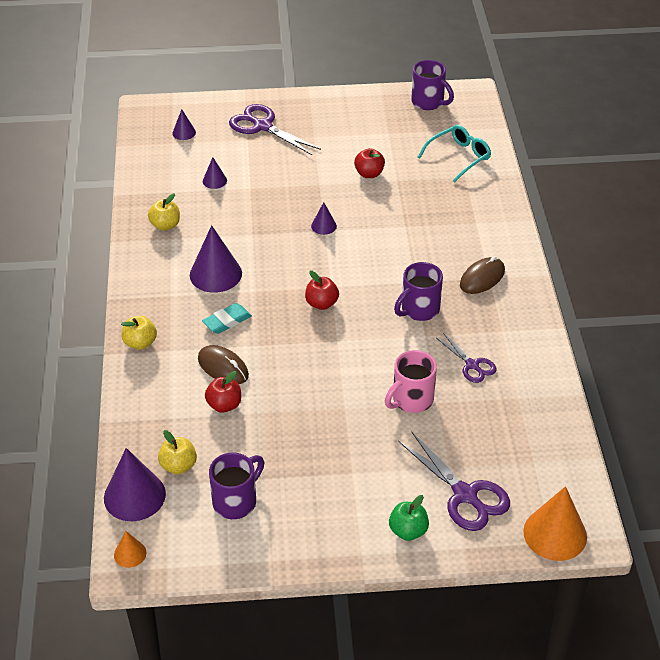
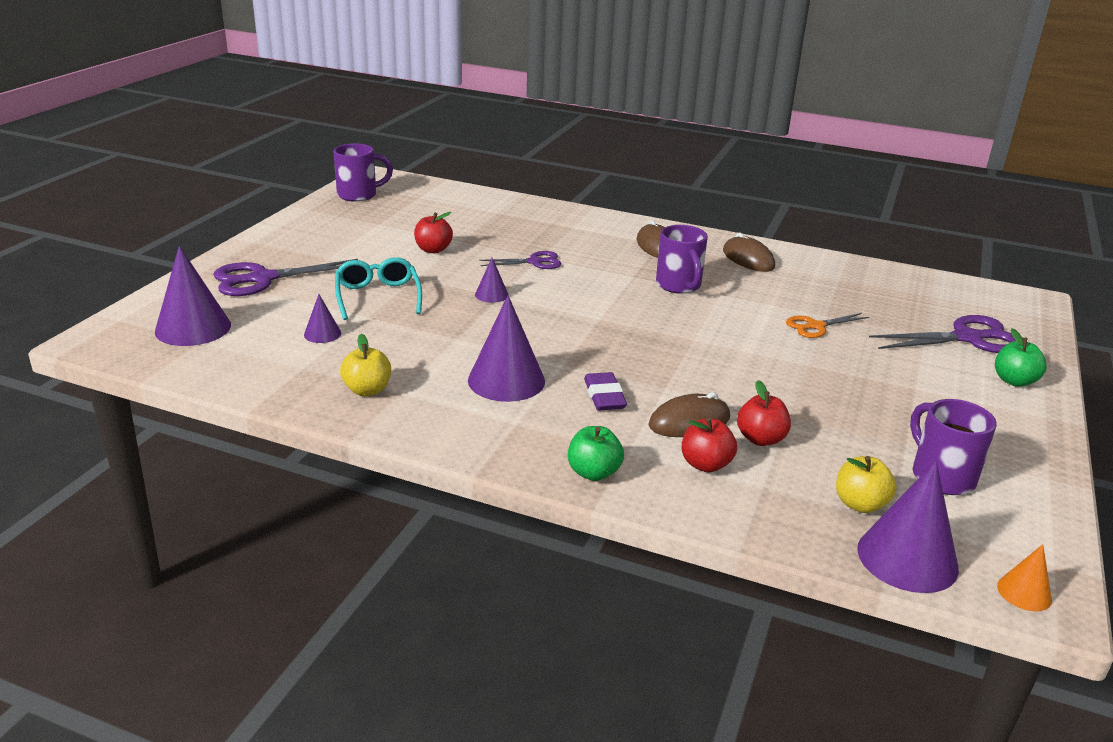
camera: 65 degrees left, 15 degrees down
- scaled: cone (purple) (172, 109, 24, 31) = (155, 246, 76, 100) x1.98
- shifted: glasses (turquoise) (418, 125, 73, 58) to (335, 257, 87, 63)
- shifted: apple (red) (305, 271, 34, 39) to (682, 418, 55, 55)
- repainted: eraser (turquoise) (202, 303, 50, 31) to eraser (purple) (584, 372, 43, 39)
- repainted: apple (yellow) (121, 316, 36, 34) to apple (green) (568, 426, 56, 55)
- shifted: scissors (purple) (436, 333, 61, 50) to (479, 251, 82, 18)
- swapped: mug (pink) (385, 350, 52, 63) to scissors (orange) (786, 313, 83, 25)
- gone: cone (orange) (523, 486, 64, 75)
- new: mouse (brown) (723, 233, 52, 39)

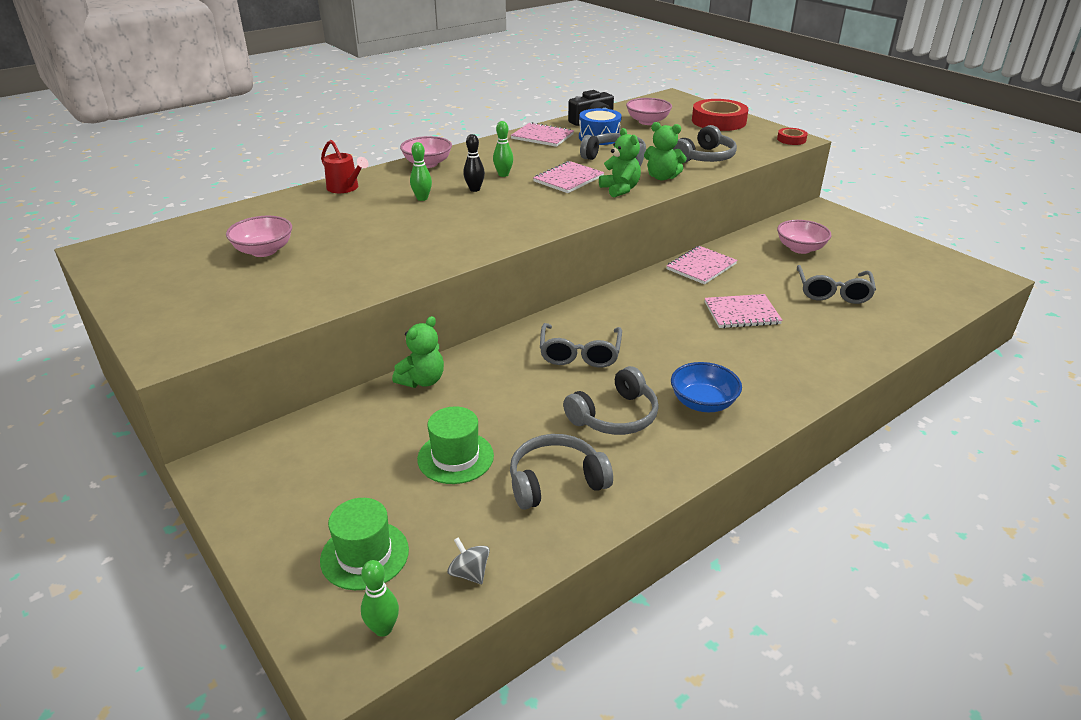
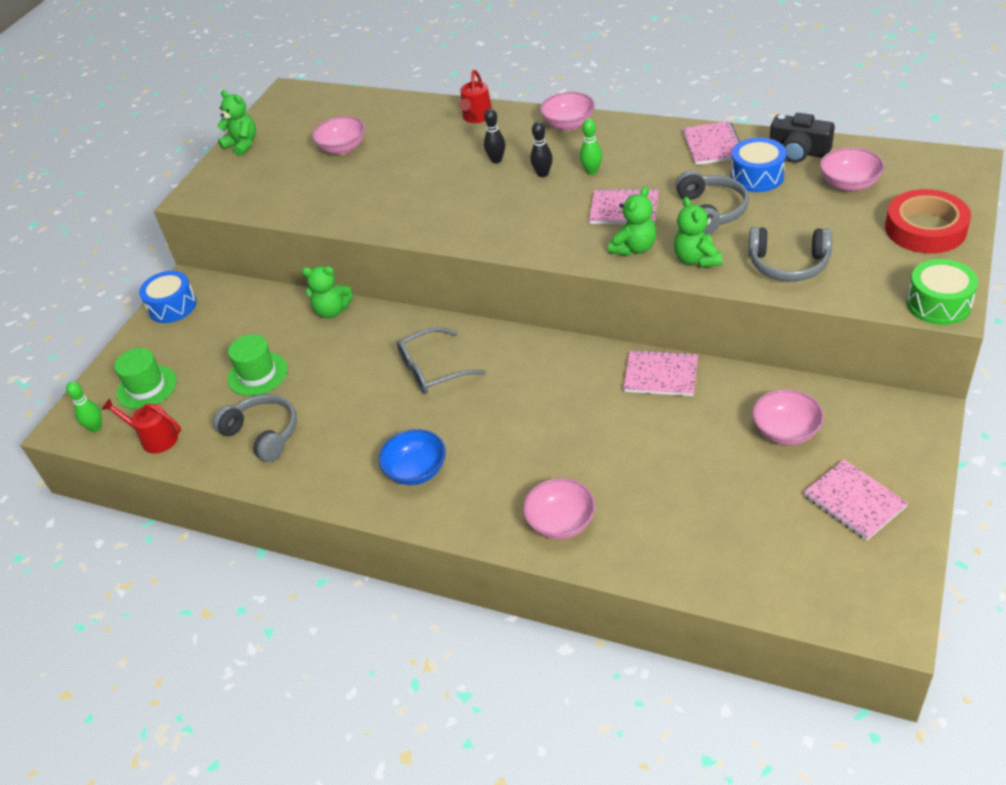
camera: 65 degrees right, 10 degrees up
- swapped: tape (red) (777, 128, 31, 17) to drum (green) (906, 259, 72, 66)
- repainted: bowling pin (green) (410, 142, 22, 59) to bowling pin (black) (484, 108, 22, 55)
- gone: glasses (grey) (797, 265, 79, 39)
- shifted: notebook (pink) (705, 294, 78, 34) to (804, 459, 104, 82)
- gone: headphones (grey) (563, 366, 96, 69)
- swapped: spinning top (grey) (447, 537, 43, 47) to watering can (red) (101, 398, 80, 56)
- new: teddy bear (green) (217, 90, 39, 66)
- new: drum (blue) (139, 271, 58, 52)
- new: bowl (pink) (523, 478, 72, 62)

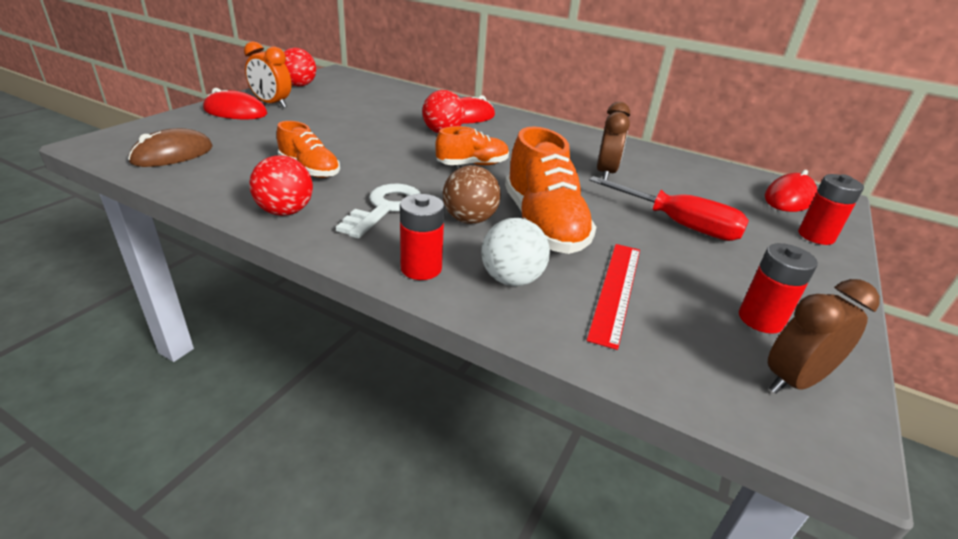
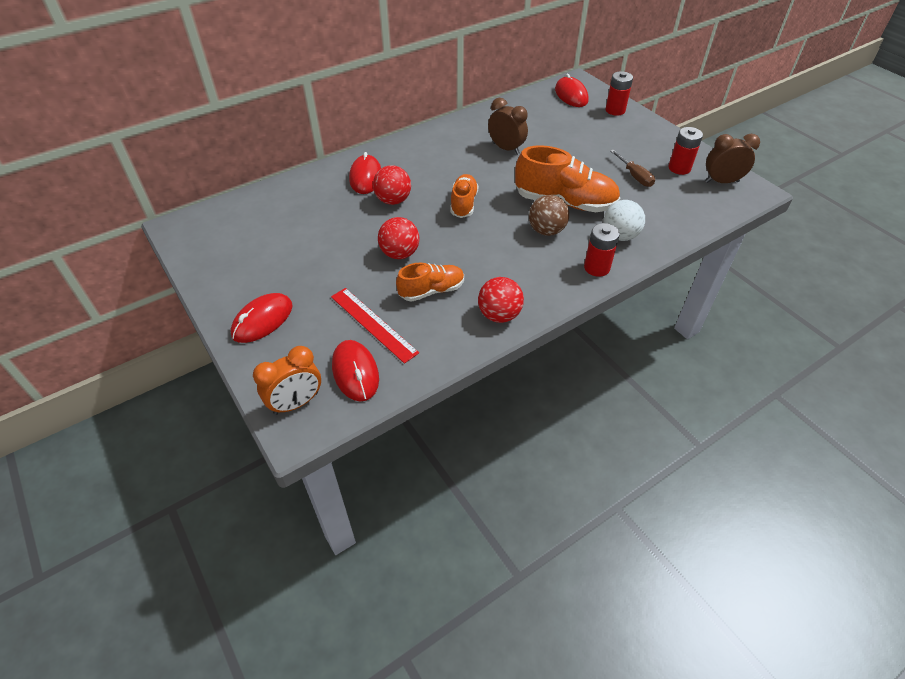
camera: 60 degrees left, 15 degrees up
- shifted: clock (orange) (244, 41, 48, 67) to (253, 346, 68, 69)
- shifted: ball (red) (284, 48, 32, 39) to (378, 217, 42, 42)
- repainted: mouse (brown) (128, 128, 85, 39) to mouse (red) (332, 340, 47, 61)
- gone: screwdriver (red) (589, 176, 160, 65)
- gone: key (white) (336, 184, 85, 55)
- shifted: ruler (red) (587, 244, 53, 106) to (331, 288, 88, 76)
- rotated: clock (brown) (768, 279, 112, 115) = (705, 134, 55, 49) 90 degrees clockwise
- new: screwdriver (brown) (610, 150, 45, 37)

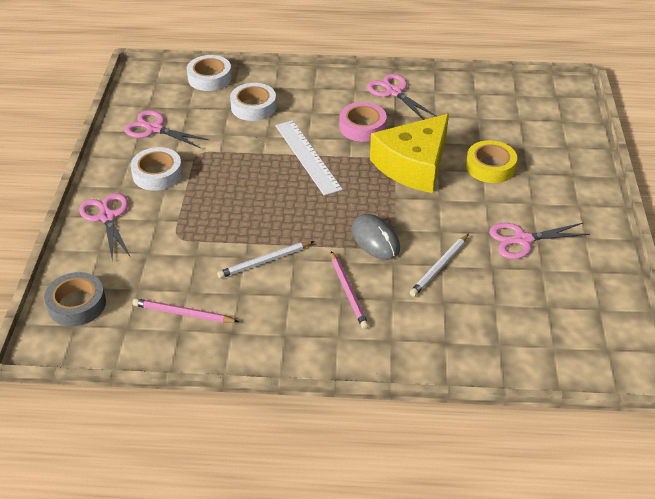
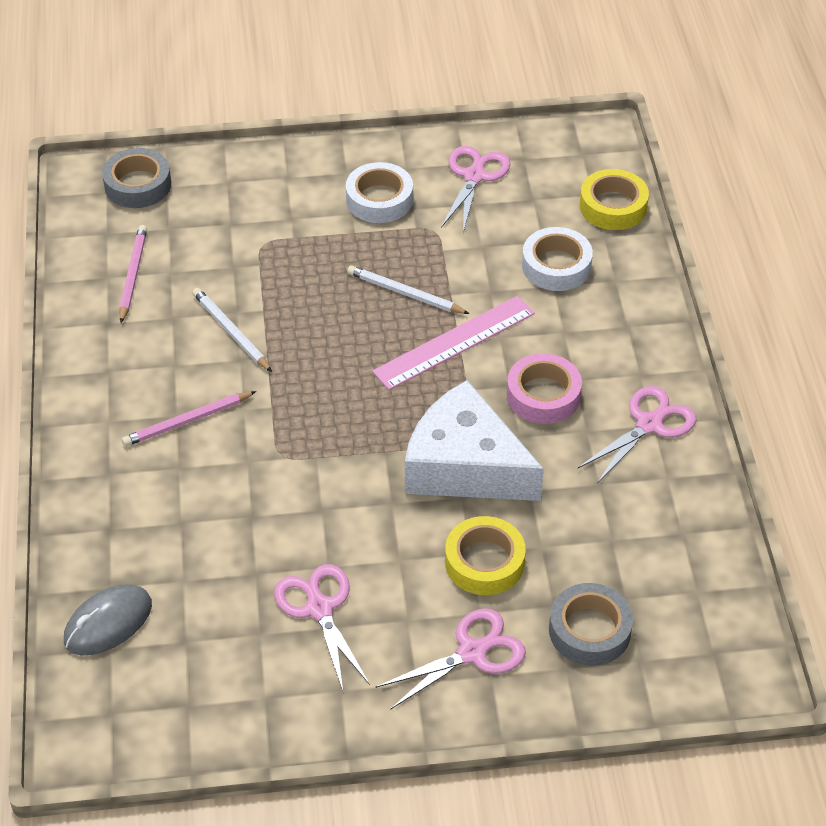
camera: 80 degrees right, 5 degrees up
- repainted: tape (white) (187, 55, 45, 36) to tape (yellow) (580, 169, 69, 61)
- repainted: cheese (yellow) (370, 114, 79, 79) to cheese (white) (405, 380, 139, 121)
- repainted: ruler (white) (276, 120, 67, 76) to ruler (pink) (372, 296, 163, 94)
- shifted: scissors (pink) (79, 193, 51, 66) to (376, 608, 150, 102)
- shifted: mouse (grey) (351, 214, 49, 46) to (64, 584, 88, 71)
- shifted: pencil (white) (410, 234, 59, 63) to (347, 265, 122, 49)
- new: tape (grey) (549, 583, 84, 83)

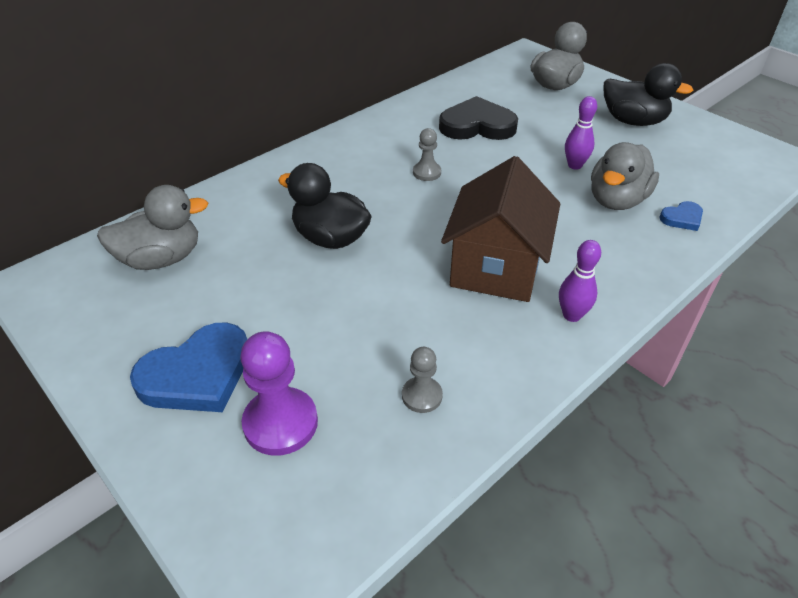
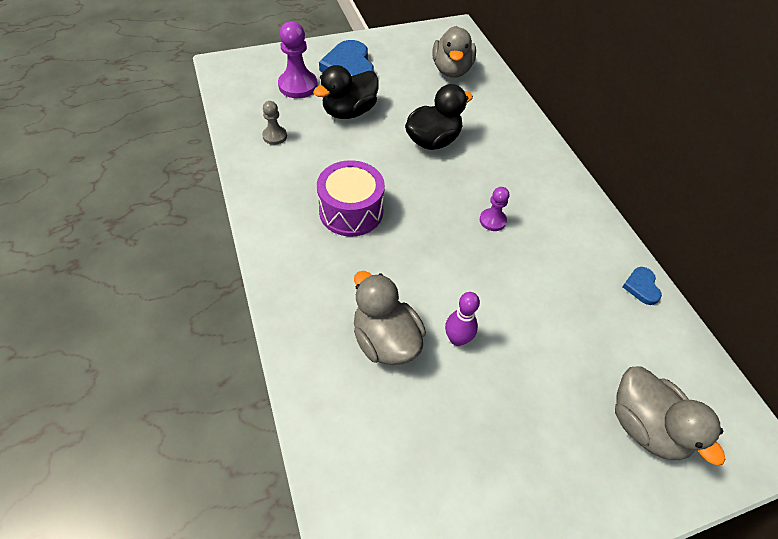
camera: 110 degrees right, 10 degrees up
- shifted: duck (black) (604, 63, 90, 63) to (313, 65, 66, 54)
- gone: heart (black) (439, 96, 79, 44)
- repainted: pawn (grey) (413, 128, 28, 53) to pawn (purple) (480, 187, 29, 44)
- swapped: house (brown) (441, 156, 119, 146) to drum (purple) (317, 160, 68, 76)
- shifted: heart (blue) (660, 201, 43, 30) to (622, 267, 40, 38)
- gone: bowling pin (purple) (559, 240, 42, 82)

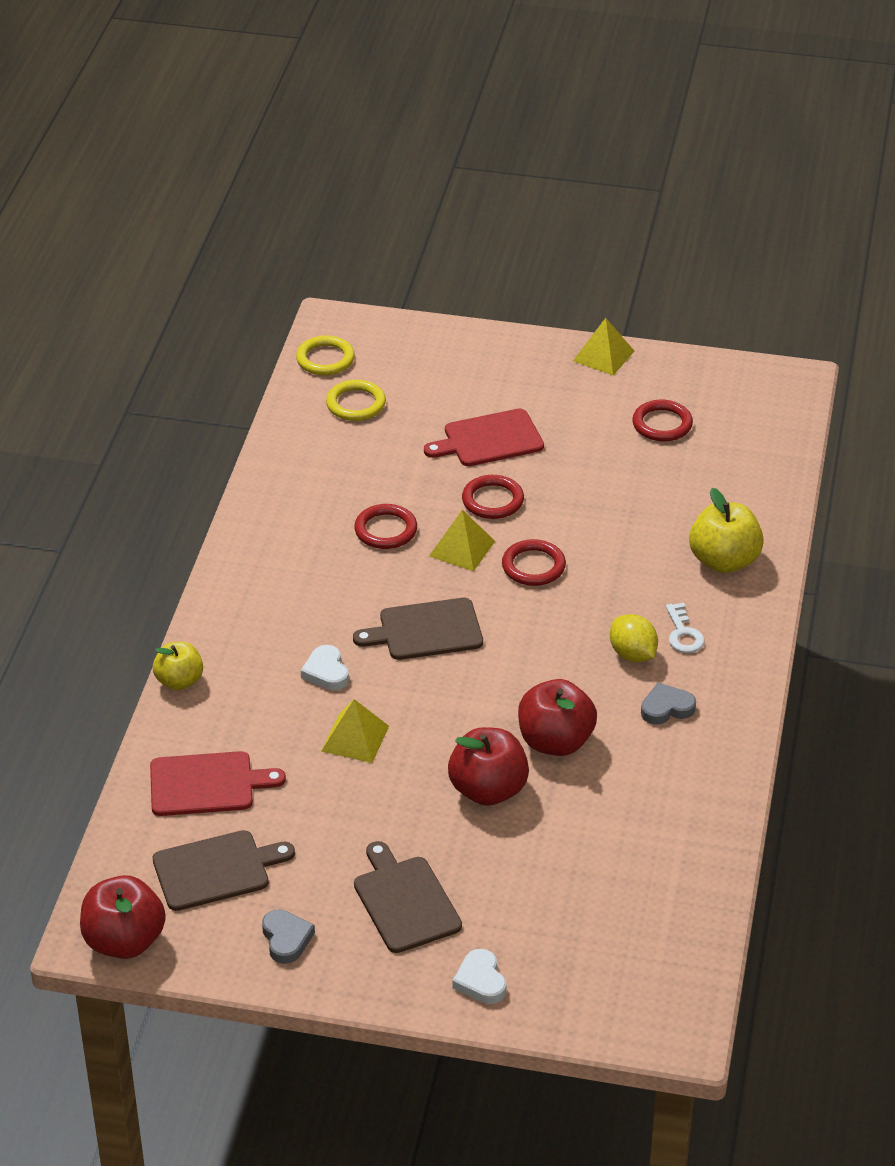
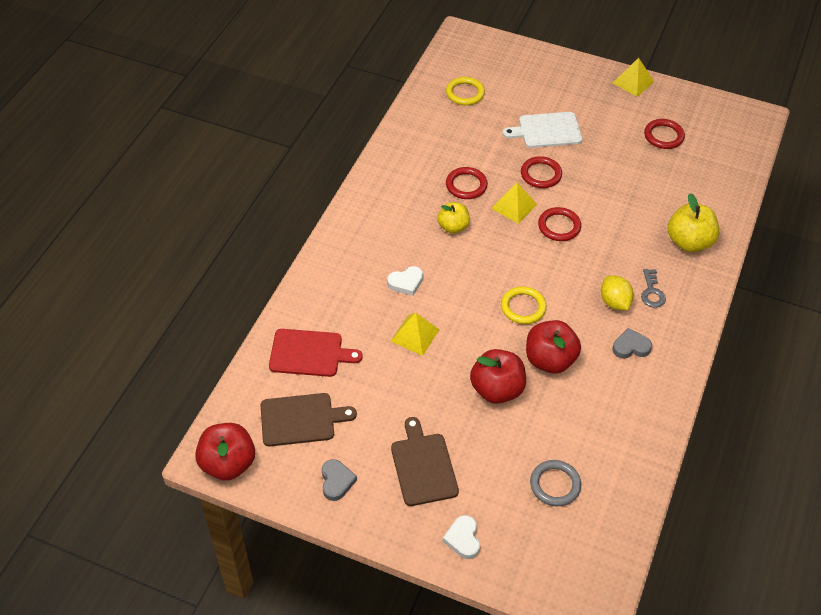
camera: 10 degrees right, 10 degrees up
- shifted: ring (yellow) (296, 335, 59, 40) to (501, 286, 46, 38)
- repainted: cutting board (red) (424, 408, 120, 58) to cutting board (white) (502, 112, 80, 36)
- gone: cutting board (brown) (353, 598, 130, 62)
- repainted: key (white) (666, 603, 39, 50) to key (grey) (641, 269, 25, 39)
- shifted: apple (yellow) (153, 642, 50, 48) to (437, 202, 33, 32)
- rotated: heart (white) (301, 645, 48, 45) = (387, 266, 36, 30) 105 degrees counterclockwise
- new: ring (grey) (530, 460, 51, 46)

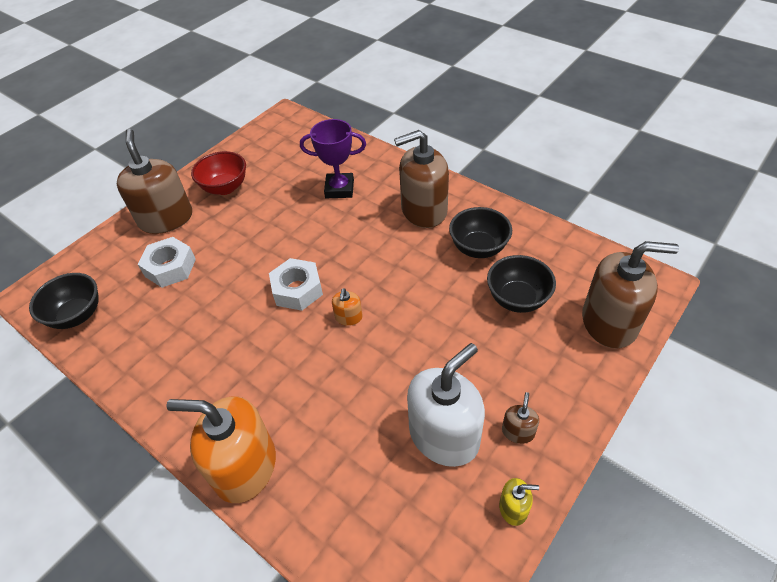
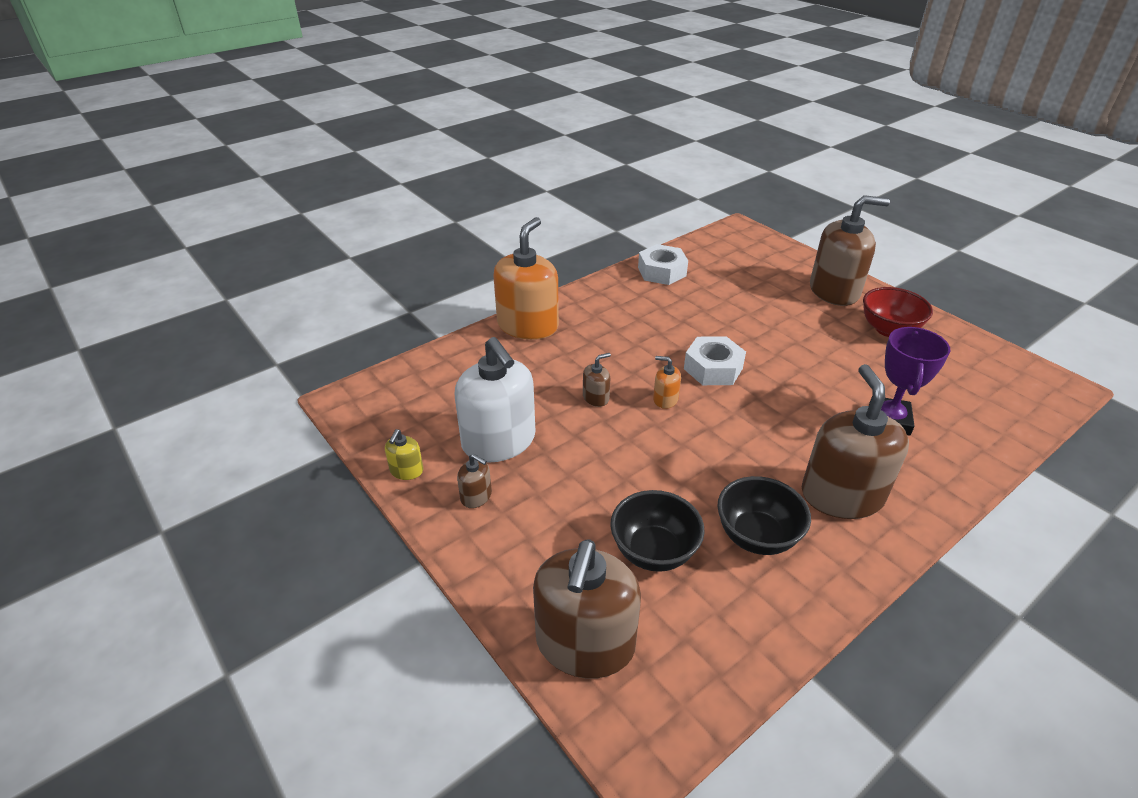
camera: 100 degrees right, 10 degrees down
- shifted: nut (white) (138, 237, 58, 51) to (638, 244, 50, 41)
- gone: bowl (black) (29, 273, 70, 56)
- new: soap dispenser (brown) (583, 353, 28, 54)

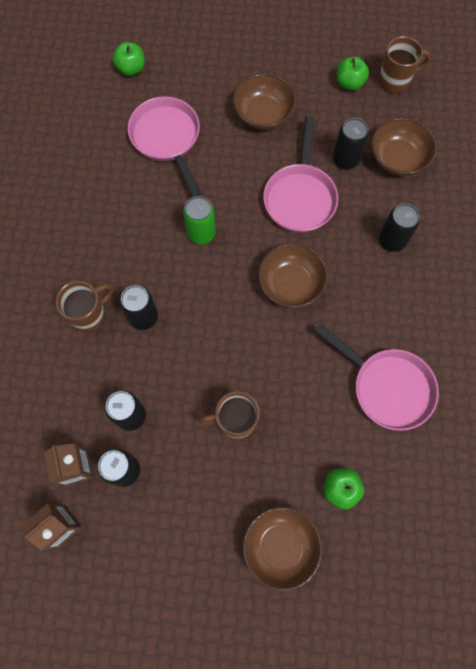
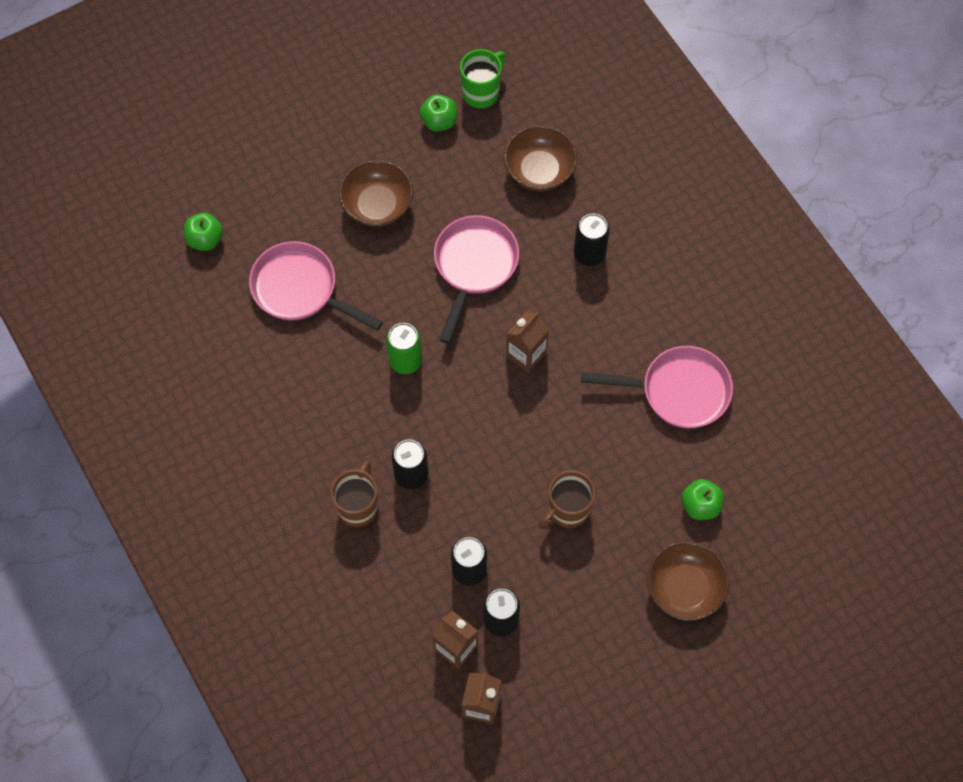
camera: 35 degrees left, 5 degrees down
- repainted: mug (brown) (379, 36, 52, 57) to mug (green) (460, 49, 46, 60)
- rotated: pan (pink) (263, 116, 75, 117) = (434, 215, 85, 129) 135 degrees counterclockwise
- gone: can (black) (333, 118, 36, 51)
- swapped: bowl (brown) (258, 243, 70, 65) to carton (brown) (506, 312, 43, 61)

